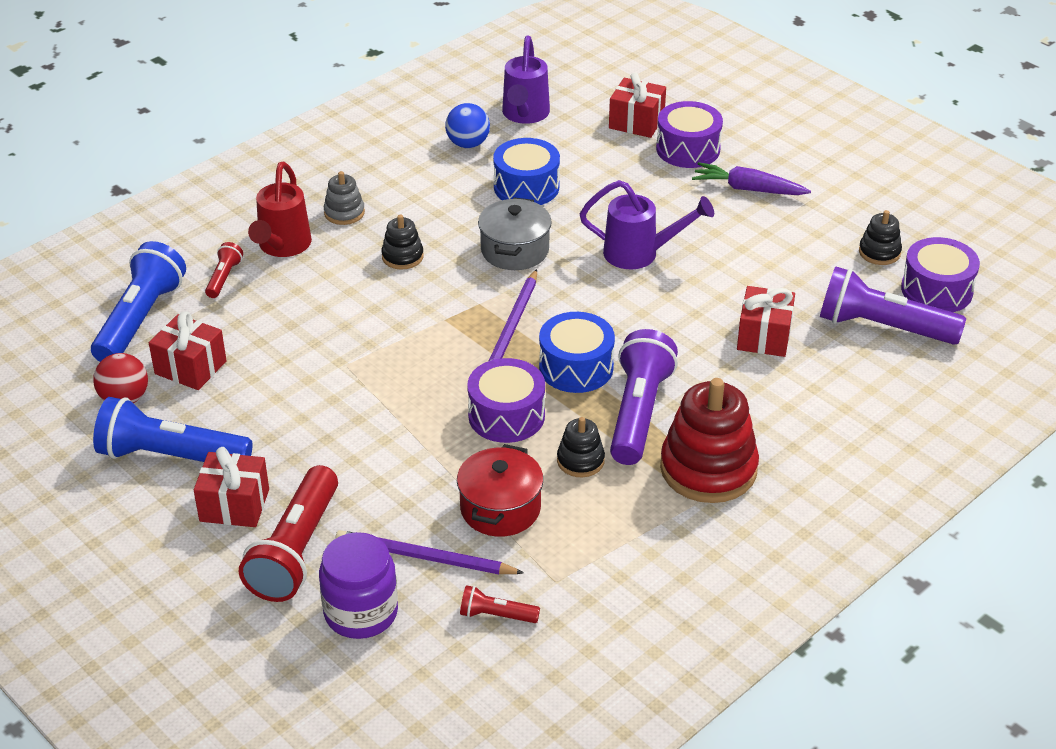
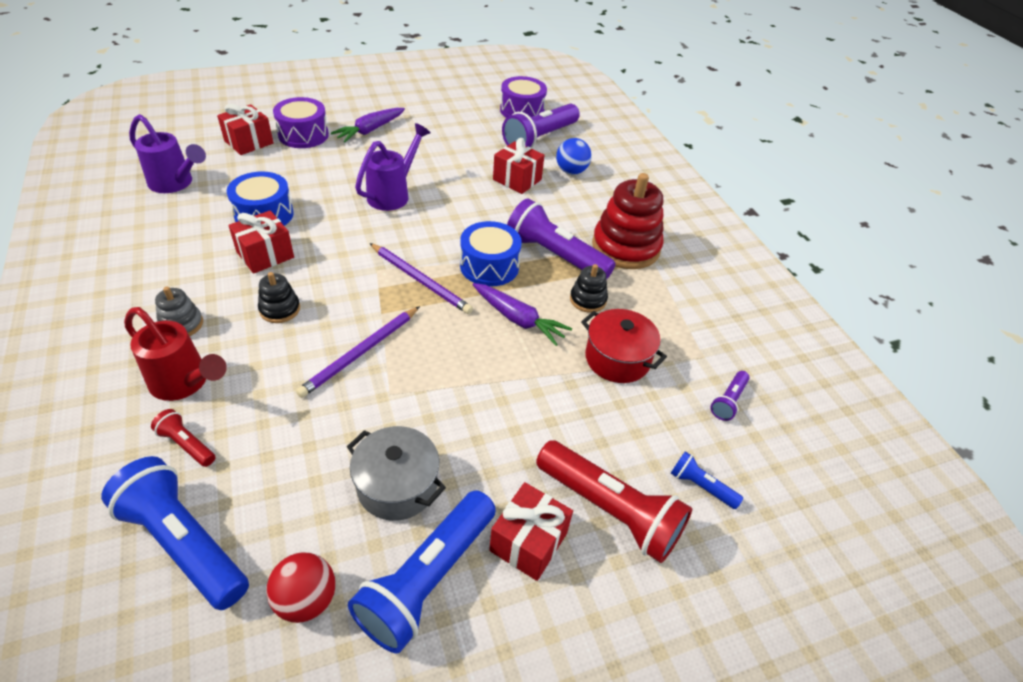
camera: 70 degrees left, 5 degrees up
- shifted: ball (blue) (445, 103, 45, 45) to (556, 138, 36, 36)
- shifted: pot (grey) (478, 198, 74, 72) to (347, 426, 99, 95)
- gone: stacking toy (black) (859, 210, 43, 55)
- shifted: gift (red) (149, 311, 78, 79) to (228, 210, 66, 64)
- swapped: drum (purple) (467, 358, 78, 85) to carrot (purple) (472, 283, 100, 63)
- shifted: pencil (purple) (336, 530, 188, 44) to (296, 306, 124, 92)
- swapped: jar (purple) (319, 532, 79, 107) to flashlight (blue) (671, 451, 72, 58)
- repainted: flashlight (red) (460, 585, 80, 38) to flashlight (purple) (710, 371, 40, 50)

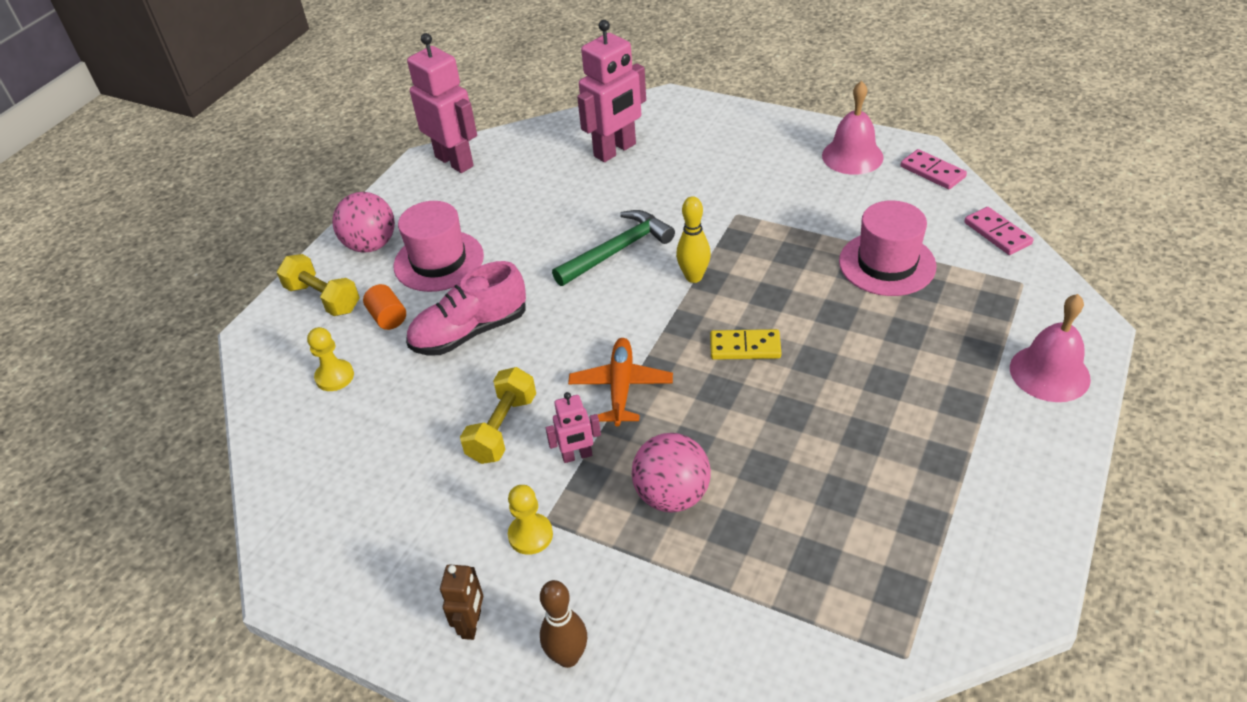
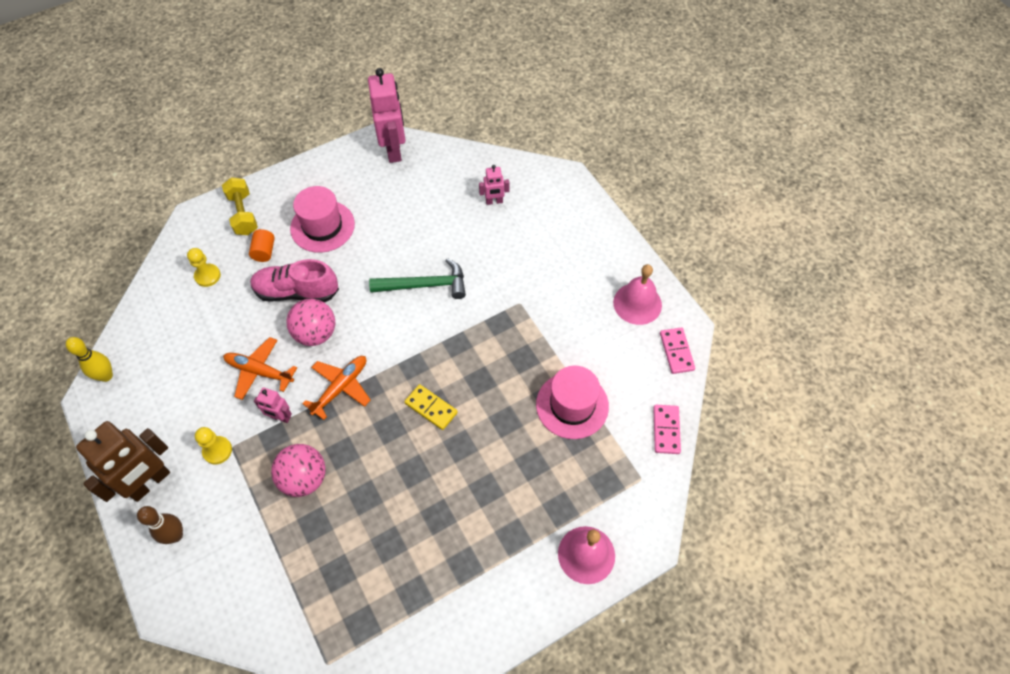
camera: 30 degrees right, 15 degrees up
- scaled: robot (pink) (577, 20, 69, 142) = (479, 165, 30, 40) x0.50
- shifted: ball (pink) (332, 192, 63, 61) to (286, 299, 49, 47)
- shifted: bowling pin (yellow) (676, 196, 35, 87) to (66, 337, 47, 45)
- swapped: dumbbell (yellow) (460, 367, 76, 97) to plane (orange) (223, 337, 74, 63)
- scaled: robot (brown) (440, 564, 43, 76) = (76, 421, 94, 81) x2.01

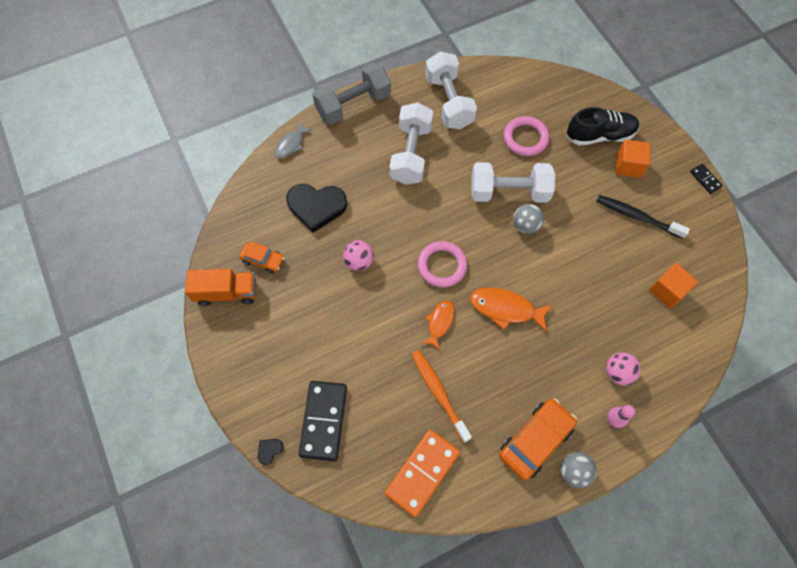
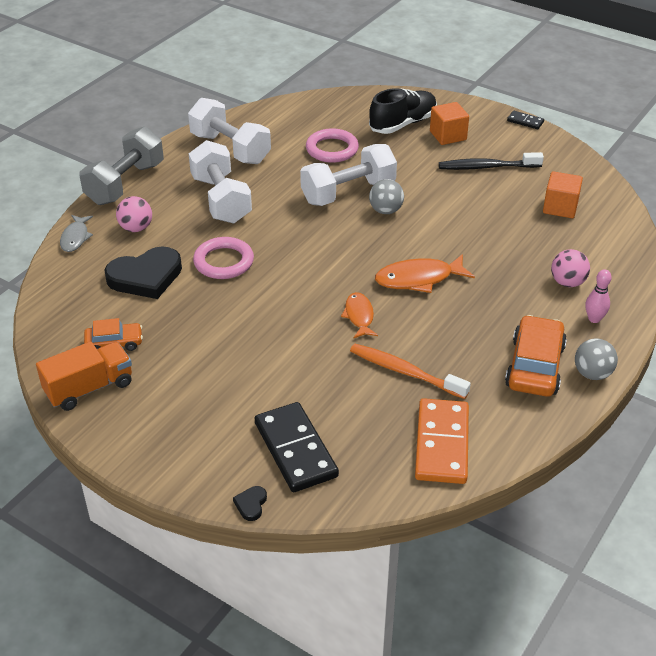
camera: 30 degrees left, 25 degrees down
- shifted: ball (pink) (343, 240, 31, 31) to (116, 196, 36, 36)
- shifted: ring (pink) (418, 241, 49, 46) to (193, 237, 61, 42)

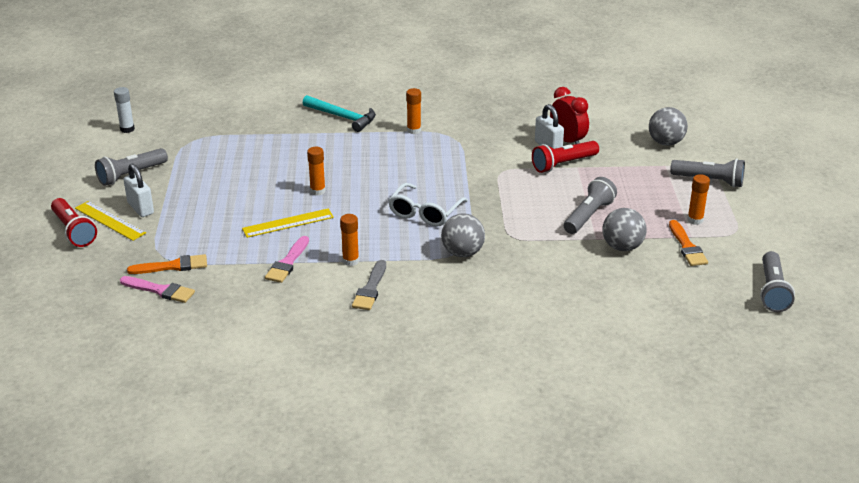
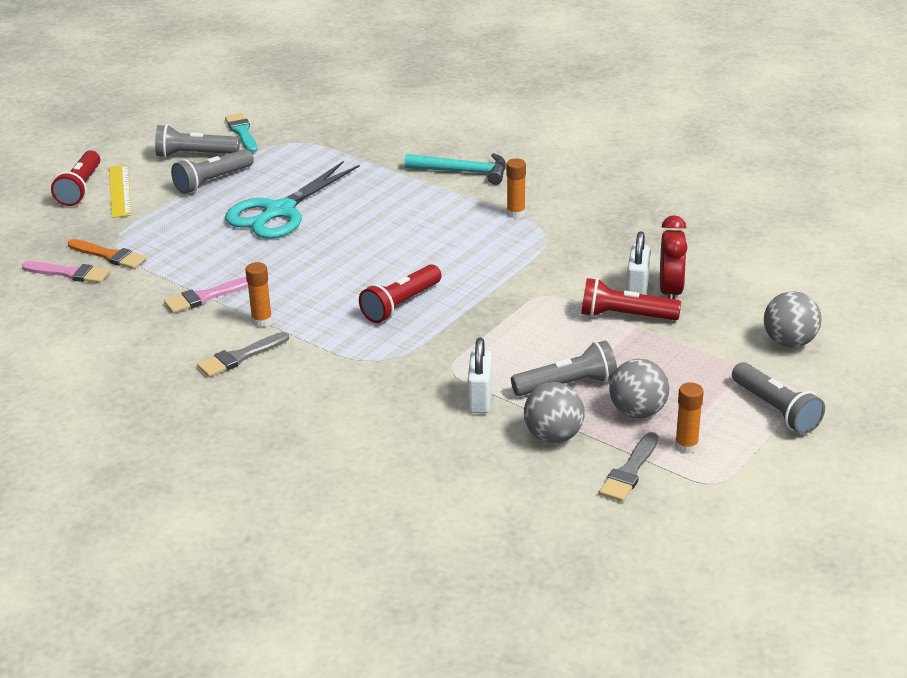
camera: 40 degrees right, 0 degrees up
- gone: glue stick (white) (114, 87, 21, 46)
- rotated: hammer (turquoise) (303, 95, 73, 37) = (404, 153, 102, 32) 60 degrees counterclockwise
- gone: glue stick (orange) (307, 147, 19, 48)
- shifted: padlock (white) (123, 164, 31, 53) to (468, 338, 24, 76)
- swapped: glasses (white) (388, 183, 80, 44) to flashlight (red) (359, 264, 82, 59)
- gone: ruler (yellow) (242, 209, 92, 29)
- shifted: ball (grey) (441, 213, 44, 44) to (609, 359, 61, 59)
- repainted: brush (orange) (669, 220, 39, 46) to brush (grey) (599, 432, 59, 70)
- shifted: flashlight (grey) (760, 251, 35, 61) to (171, 149, 83, 45)
- rotated: brush (pink) (120, 276, 75, 27) = (22, 261, 88, 22) 45 degrees counterclockwise
- new: brush (turquoise) (225, 113, 33, 40)
- new: scissors (turquoise) (225, 161, 135, 78)

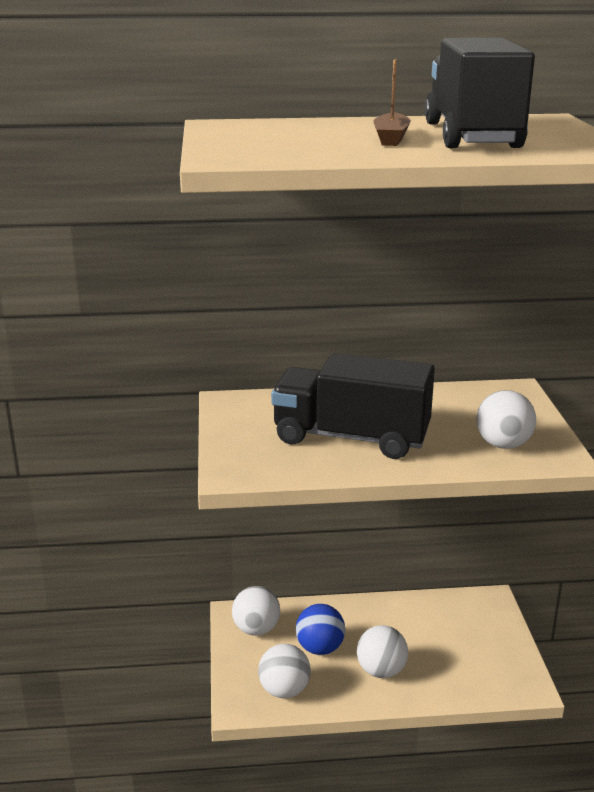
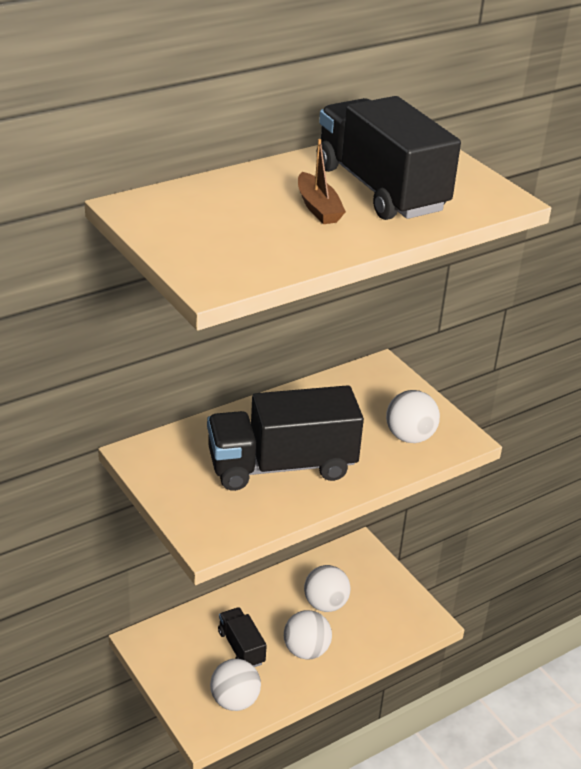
camera: 30 degrees left, 10 degrees up
- shifted: ball (white) (232, 586, 48, 50) to (304, 565, 47, 47)
- swapped: ball (blue) (296, 604, 49, 51) to truck (black) (218, 607, 49, 60)

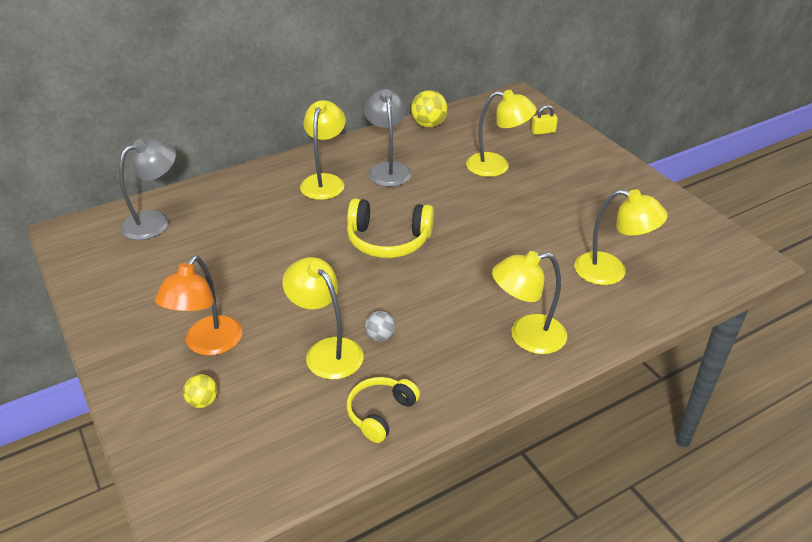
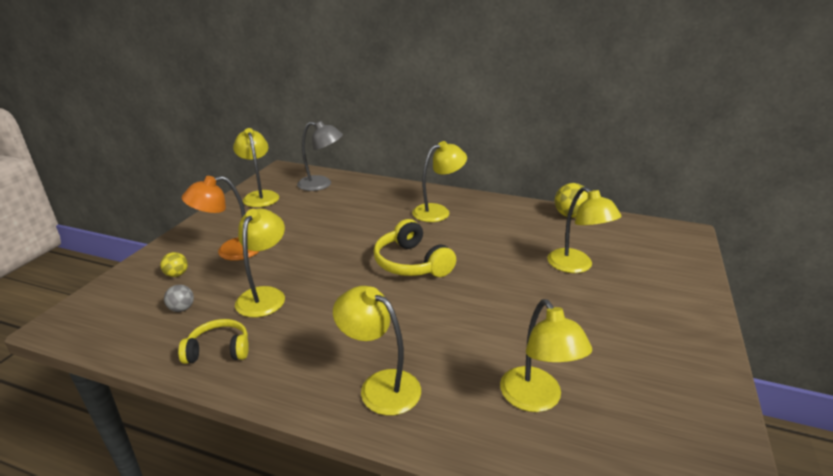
camera: 50 degrees right, 10 degrees down
- gone: lamp (grey) (364, 89, 48, 98)
- gone: padlock (yellow) (531, 105, 27, 30)
- shifted: ball (grey) (365, 311, 30, 31) to (164, 285, 30, 27)
- new: lamp (yellow) (233, 128, 46, 79)

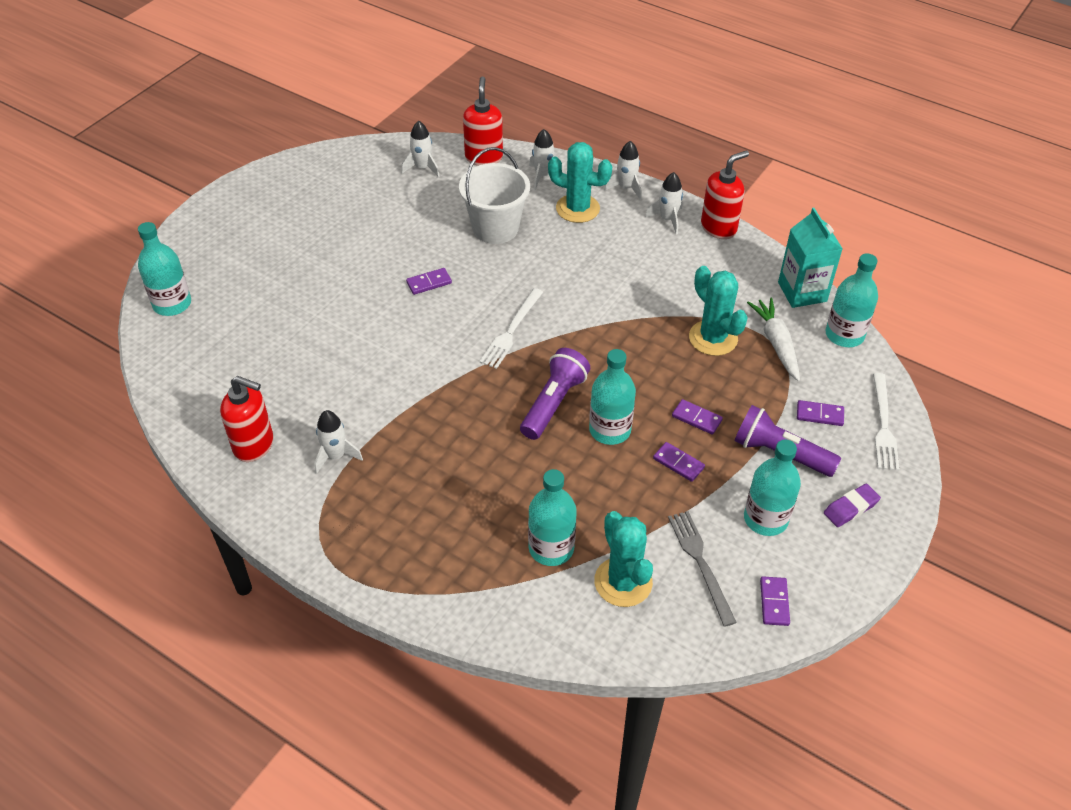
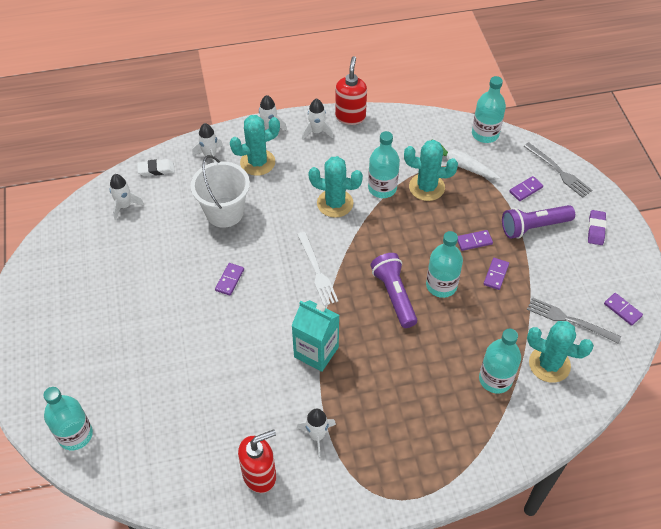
camera: 45 degrees left, 5 degrees up
- swapped: soap dispenser (red) (463, 77, 40, 89) to eraser (white) (137, 159, 38, 17)
- shifted: carton (turquoise) (778, 208, 65, 100) to (291, 300, 48, 72)
- repainted: fork (white) (873, 373, 27, 98) to fork (grey) (524, 142, 68, 56)
- shifted: bottle (turquoise) (744, 440, 57, 96) to (368, 131, 32, 67)
- rotated: domino (purple) (653, 442, 52, 40) = (483, 258, 26, 32) 60 degrees counterclockwise
- new: cactus (turquoise) (308, 156, 55, 62)

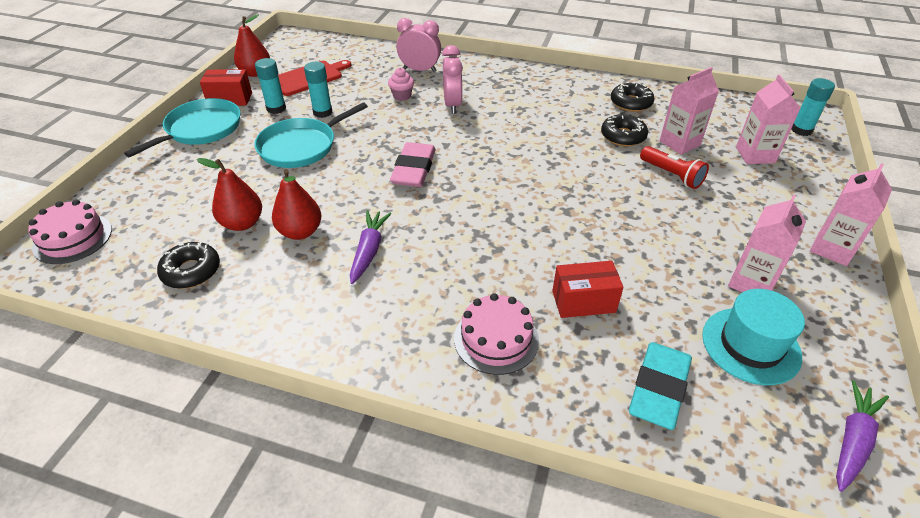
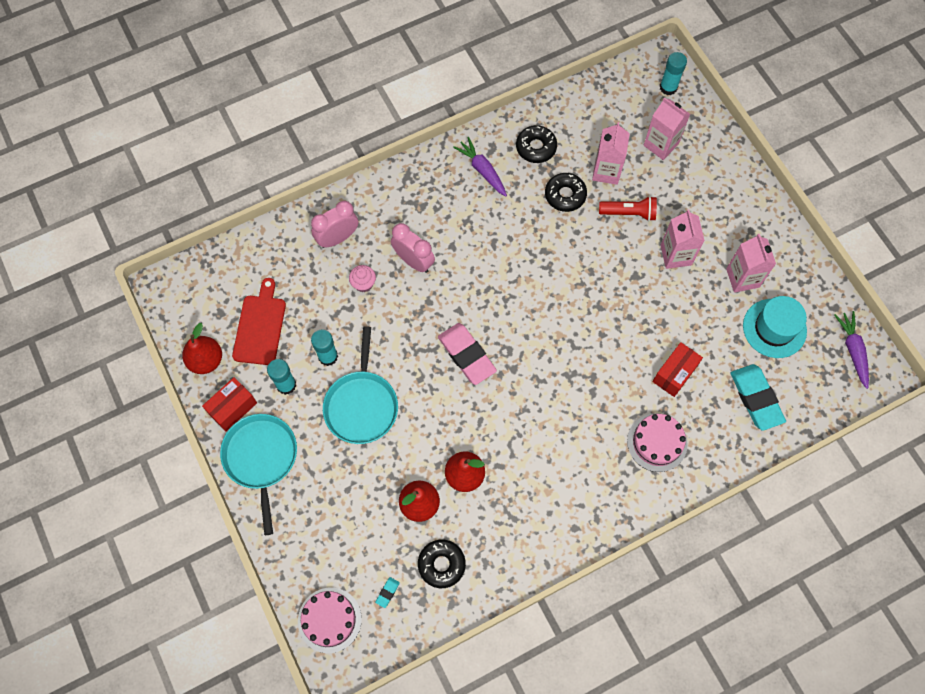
camera: 45 degrees left, 25 degrees up
- shifted: carton (pink) (810, 163, 82, 103) to (661, 210, 44, 59)
- shifted: carrot (purple) (350, 210, 42, 74) to (453, 137, 54, 59)
- new: eraser (turquoise) (375, 577, 25, 31)

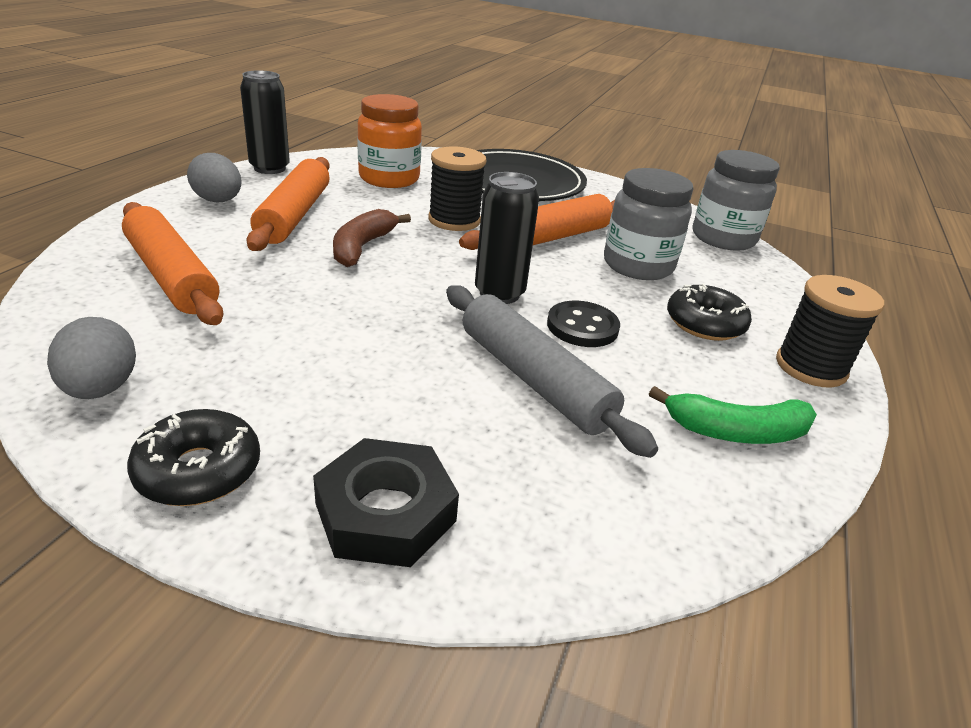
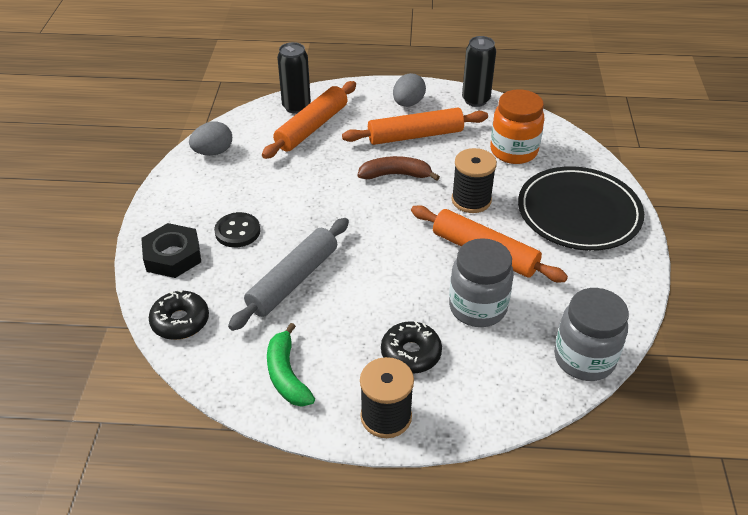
camera: 75 degrees right, 10 degrees up
- shifted: can (black) (475, 172, 64, 132) to (277, 42, 34, 72)
- shifted: button (black) (547, 301, 73, 46) to (214, 212, 46, 35)
- shifted: donut (black) (127, 409, 133, 97) to (149, 290, 60, 50)

